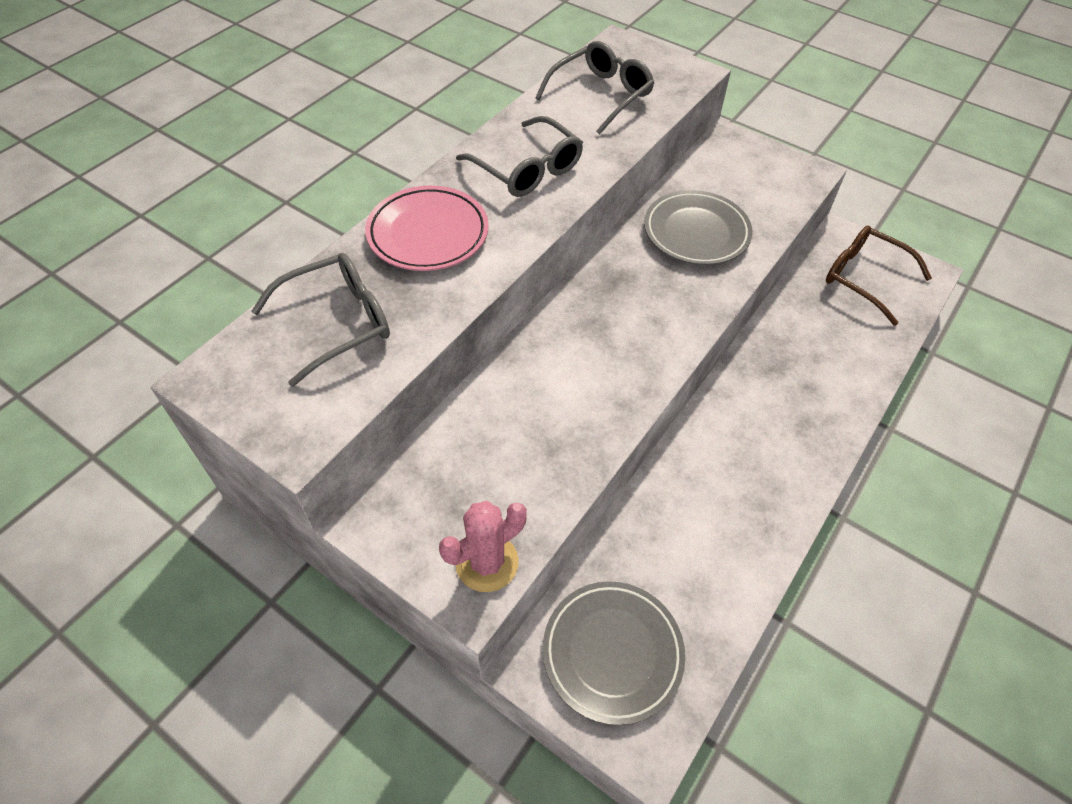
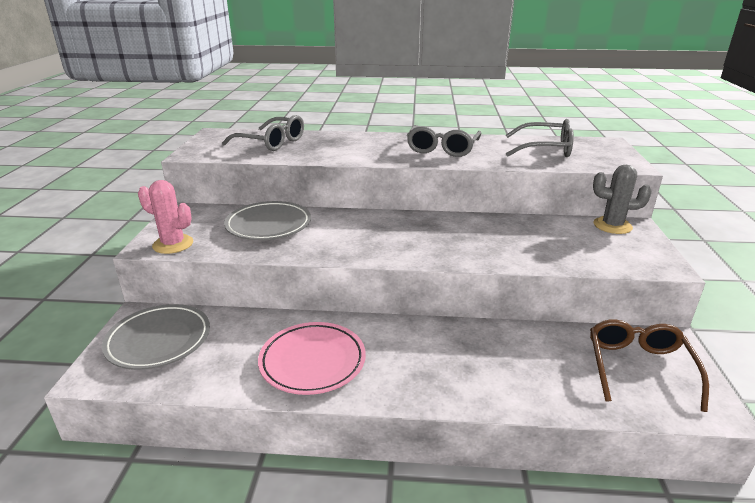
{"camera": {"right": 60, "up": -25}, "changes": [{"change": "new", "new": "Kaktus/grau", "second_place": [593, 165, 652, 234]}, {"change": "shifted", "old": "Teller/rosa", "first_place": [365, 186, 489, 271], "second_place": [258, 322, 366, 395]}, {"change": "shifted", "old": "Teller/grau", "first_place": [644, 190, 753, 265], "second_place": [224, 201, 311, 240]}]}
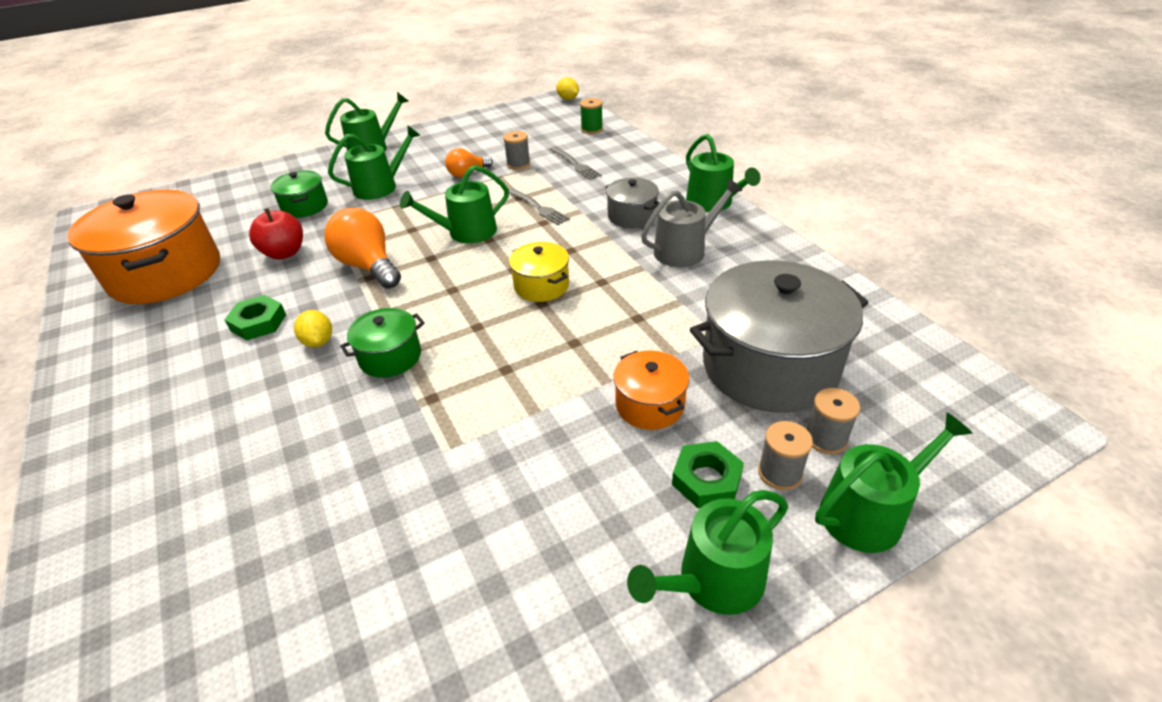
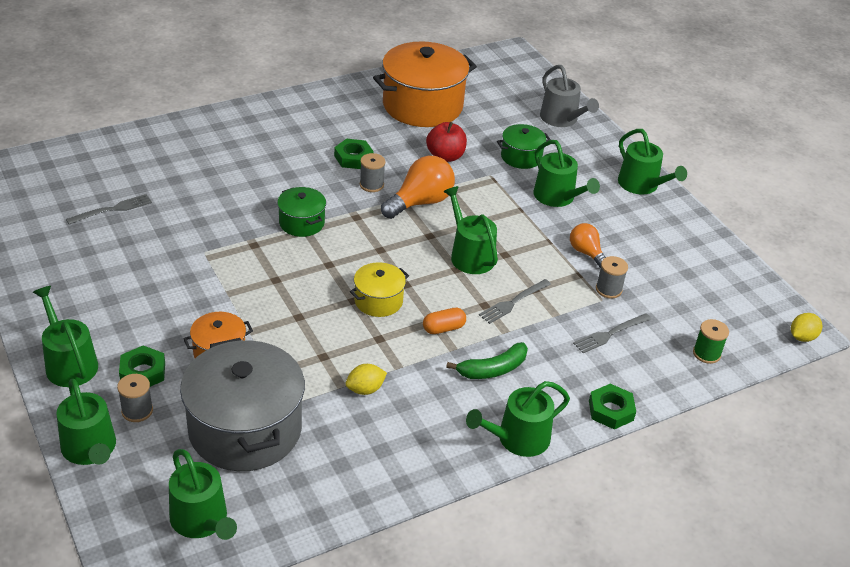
{"camera": {"right": 85, "up": 0}, "changes": [{"change": "new", "new": "Gabel/grau", "second_place": [66, 194, 152, 224]}, {"change": "new", "new": "Gießkanne/grün", "second_place": [169, 449, 237, 540]}, {"change": "new", "new": "Kapsel/orange", "second_place": [423, 308, 466, 334]}, {"change": "new", "new": "Sechskantmutter/grün", "second_place": [589, 384, 636, 429]}, {"change": "shifted", "old": "Zitrone/gelb", "first_place": [294, 310, 332, 347], "second_place": [346, 364, 387, 395]}, {"change": "shifted", "old": "Gießkanne/grau", "first_place": [641, 178, 742, 267], "second_place": [540, 65, 599, 127]}, {"change": "shifted", "old": "Garnrolle/grau", "first_place": [806, 388, 860, 454], "second_place": [360, 153, 385, 192]}, {"change": "swapped", "old": "Kochtopf/grau", "new": "Banane/grün", "first_place": [605, 178, 660, 228], "second_place": [446, 342, 528, 379]}]}
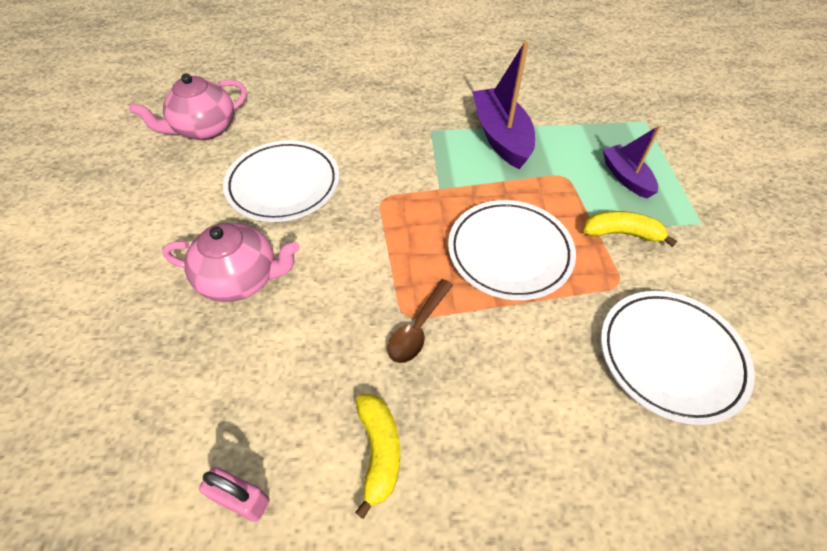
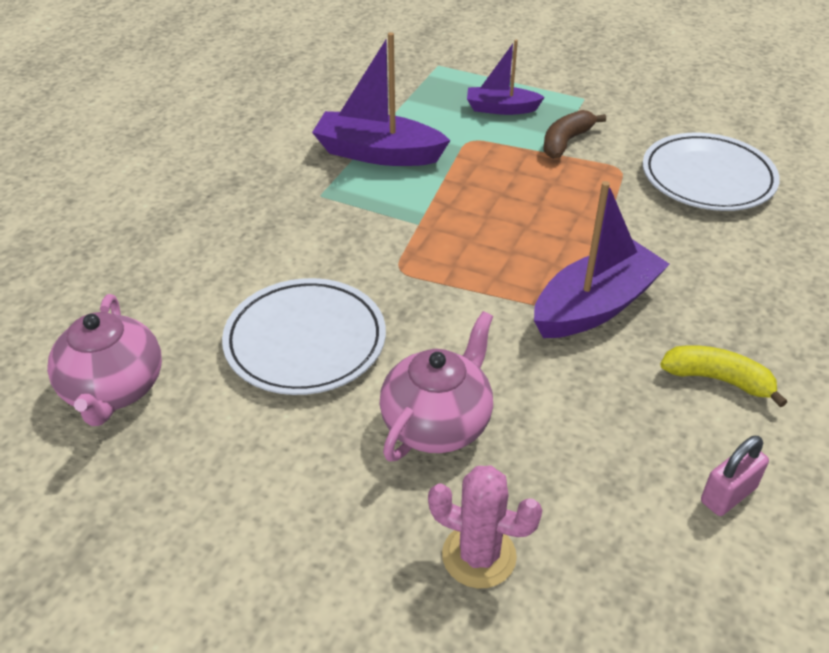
{"camera": {"right": -60, "up": -10}, "changes": [{"change": "gone", "old": "Teller/weiß", "first_place": [448, 200, 576, 300]}, {"change": "new", "new": "Kaktus/rosa", "second_place": [428, 465, 542, 589]}, {"change": "swapped", "old": "Löffel/braun", "new": "Boot/lila", "first_place": [387, 279, 453, 363], "second_place": [534, 181, 670, 338]}, {"change": "repainted", "old": "Banane/gelb", "new": "Banane/braun", "first_place": [583, 211, 677, 247], "second_place": [543, 110, 606, 159]}]}
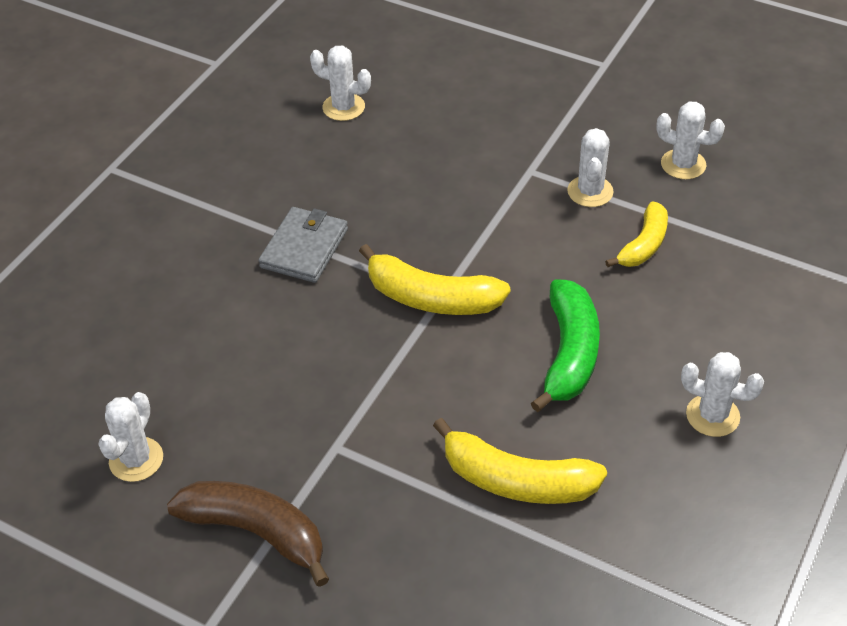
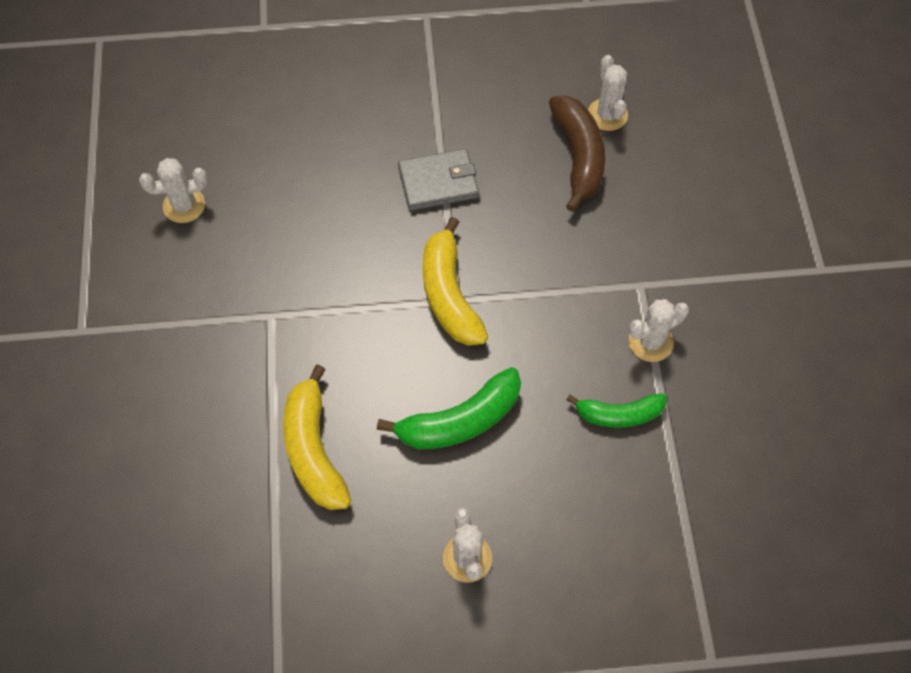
{"camera": {"right": 55, "up": 15}, "changes": [{"change": "gone", "old": "Kaktus/weiß", "first_place": [656, 102, 725, 179]}, {"change": "shifted", "old": "Banane/braun", "first_place": [167, 481, 329, 587], "second_place": [549, 96, 605, 212]}, {"change": "repainted", "old": "Banane/gelb", "new": "Banane/grün", "first_place": [605, 201, 668, 267], "second_place": [567, 393, 667, 428]}]}
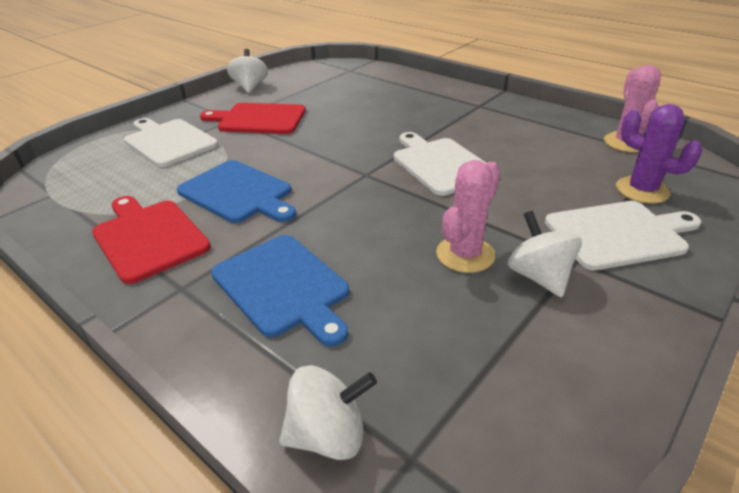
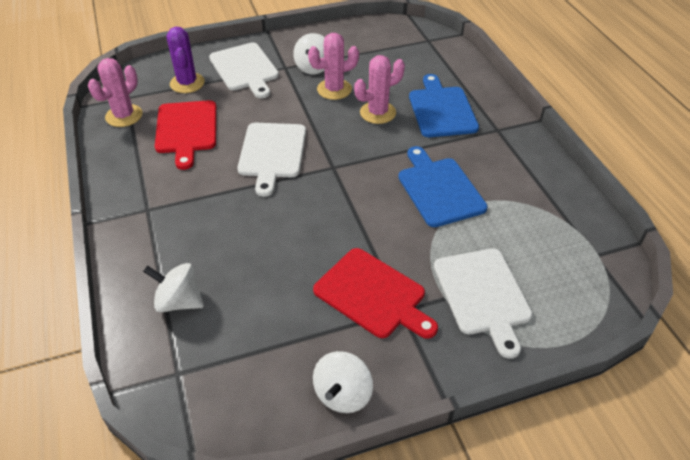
{"camera": {"right": -150, "up": 10}, "changes": [{"change": "new", "new": "Kaktus/rosa", "second_place": [354, 55, 405, 124]}, {"change": "shifted", "old": "Schneidebrett/rot", "first_place": [92, 196, 211, 284], "second_place": [155, 100, 216, 170]}, {"change": "shifted", "old": "Kreisel/weiß", "first_place": [279, 365, 377, 460], "second_place": [143, 263, 204, 312]}, {"change": "rotated", "old": "Schneidebrett/weiß", "first_place": [545, 201, 701, 270], "second_place": [209, 42, 279, 98], "degrees": -135}]}
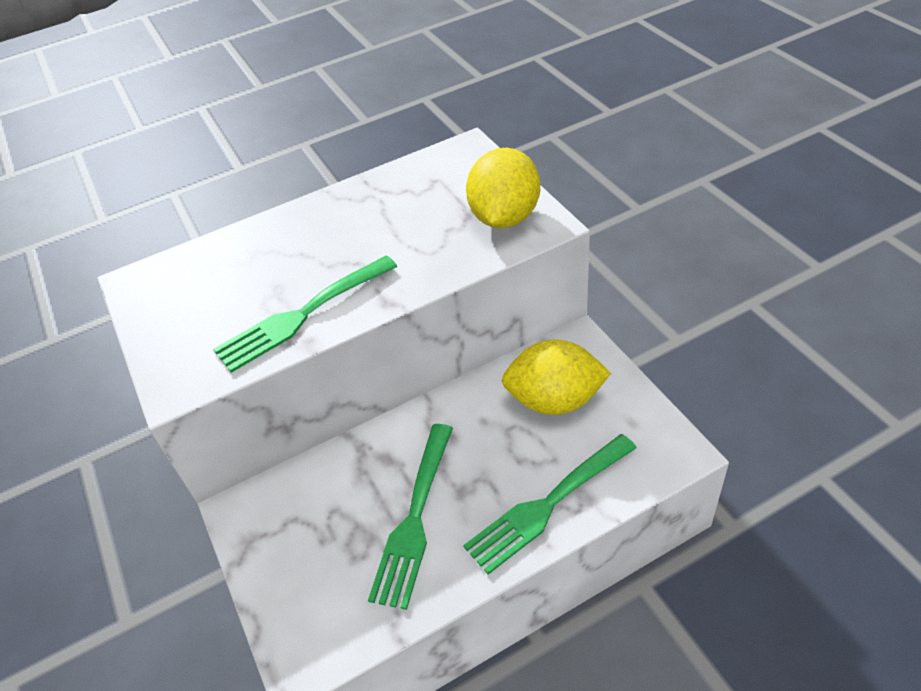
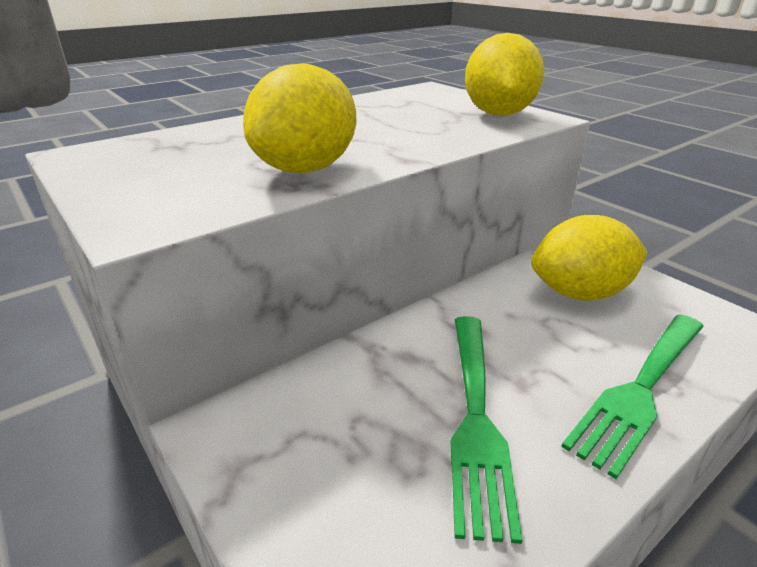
{"camera": {"right": -15, "up": -15}, "changes": [{"change": "swapped", "old": "Gabel/grün", "new": "Zitrone/gelb", "first_place": [213, 255, 397, 373], "second_place": [243, 64, 356, 173]}]}
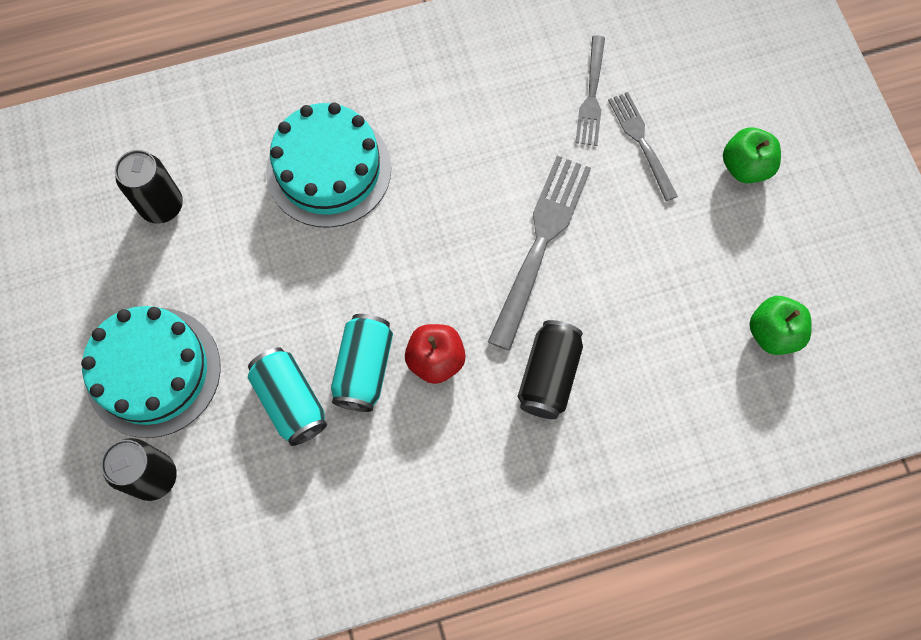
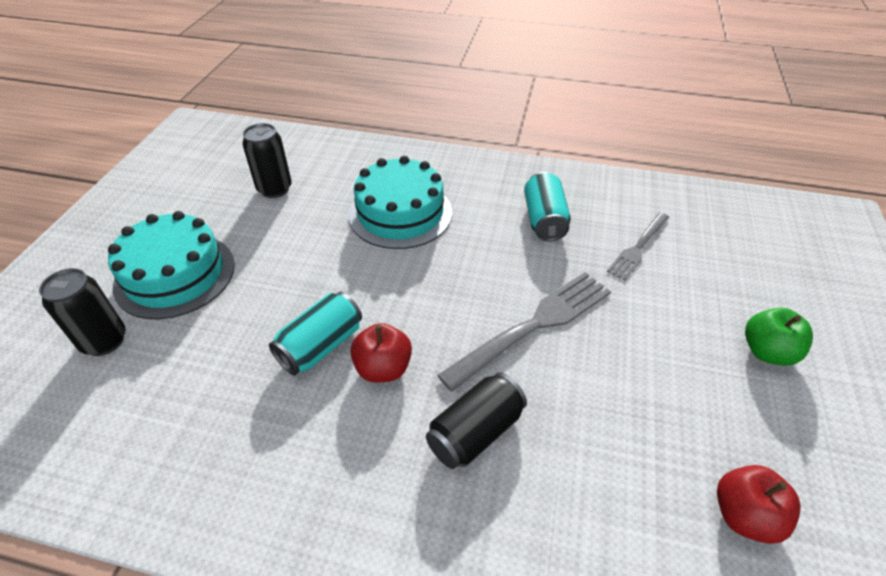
{"camera": {"right": 30, "up": -25}, "changes": [{"change": "gone", "old": "Gabel/grau", "first_place": [608, 92, 678, 201]}, {"change": "shifted", "old": "Dose/türkis", "first_place": [248, 348, 327, 446], "second_place": [524, 172, 571, 242]}, {"change": "repainted", "old": "Apfel/grün", "new": "Apfel/rot", "first_place": [749, 296, 812, 355], "second_place": [717, 465, 801, 544]}]}
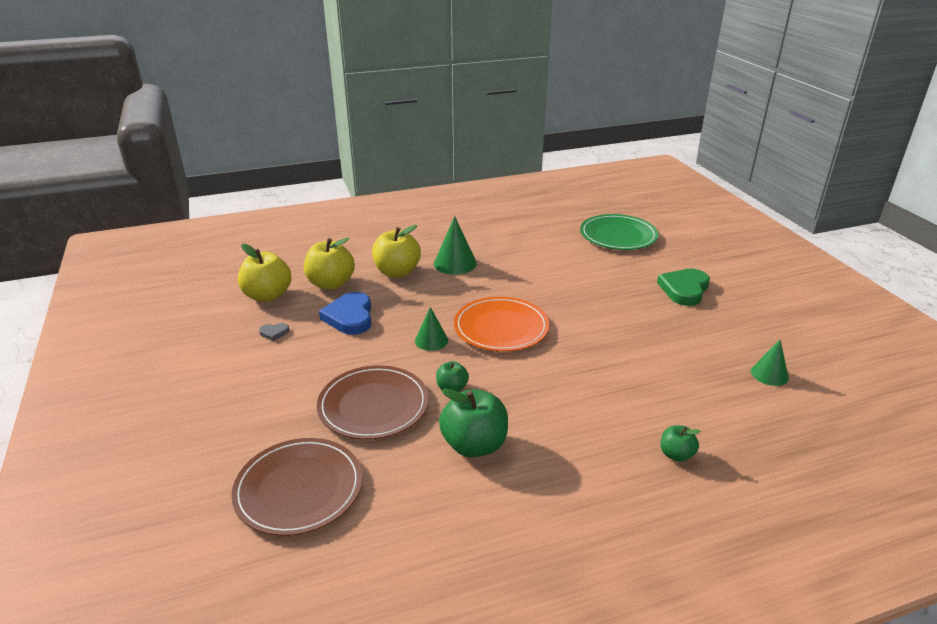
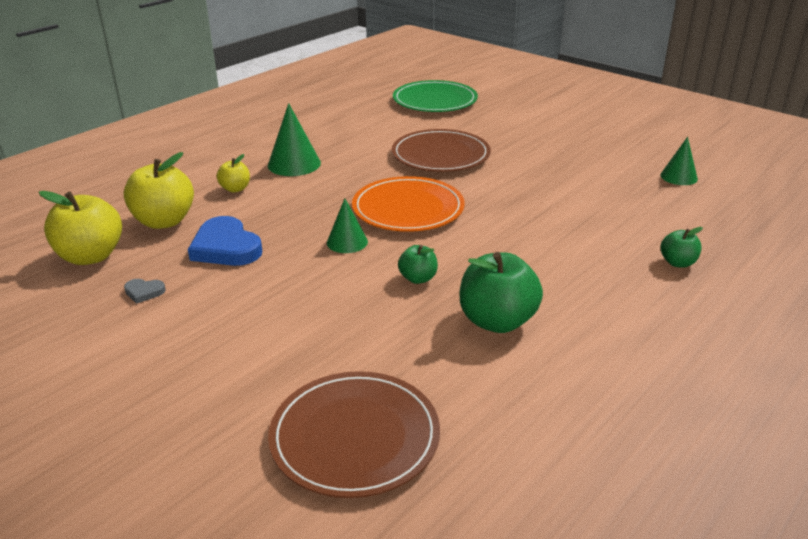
{"camera": {"right": -30, "up": 0}, "changes": [{"change": "gone", "old": "Herz/grün", "first_place": [657, 269, 710, 306]}, {"change": "shifted", "old": "Teller/braun", "first_place": [317, 365, 429, 440], "second_place": [391, 129, 491, 172]}, {"change": "rotated", "old": "Herz/grau", "first_place": [259, 323, 290, 341], "second_place": [124, 279, 166, 304], "degrees": 45}, {"change": "scaled", "old": "Apfel/gelb", "first_place": [372, 225, 421, 277], "second_place": [217, 154, 250, 193], "factor": 0.53}]}
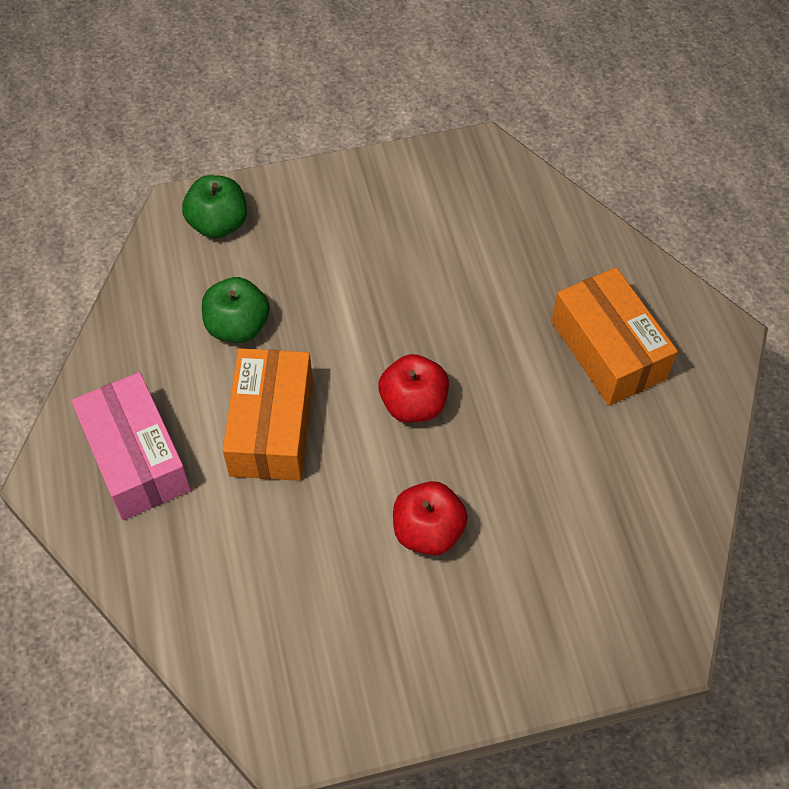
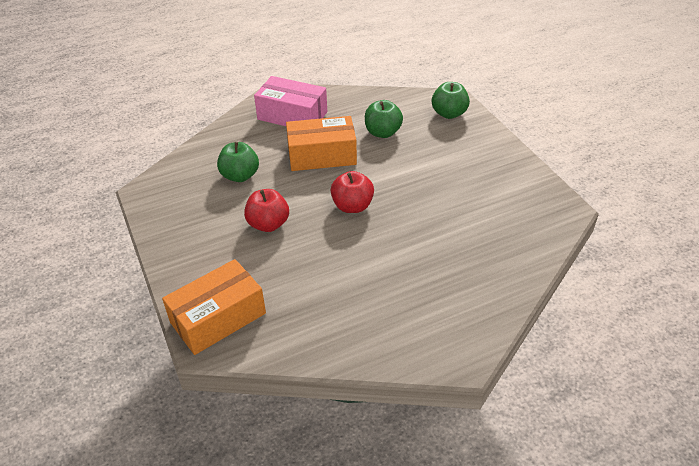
{"camera": {"right": 80, "up": -15}, "changes": [{"change": "new", "new": "Apfel/grün", "second_place": [217, 142, 259, 182]}, {"change": "shifted", "old": "Schachtel/orange", "first_place": [551, 267, 678, 406], "second_place": [162, 259, 266, 355]}, {"change": "rotated", "old": "Schachtel/rosa", "first_place": [71, 372, 191, 520], "second_place": [254, 76, 327, 126], "degrees": 60}]}
